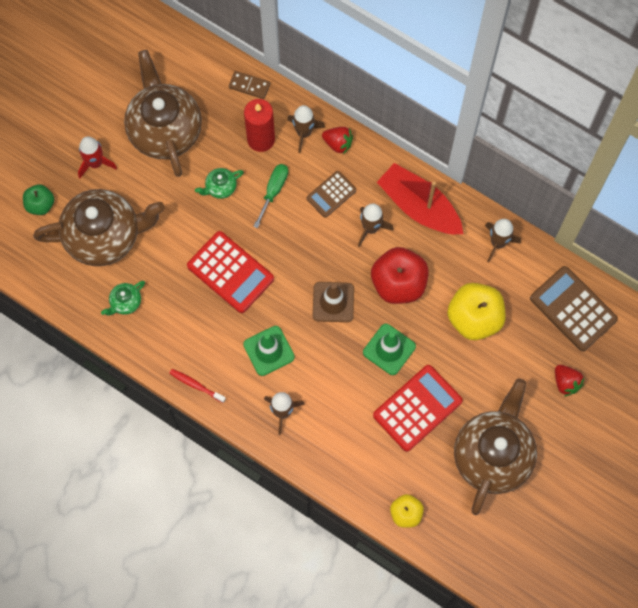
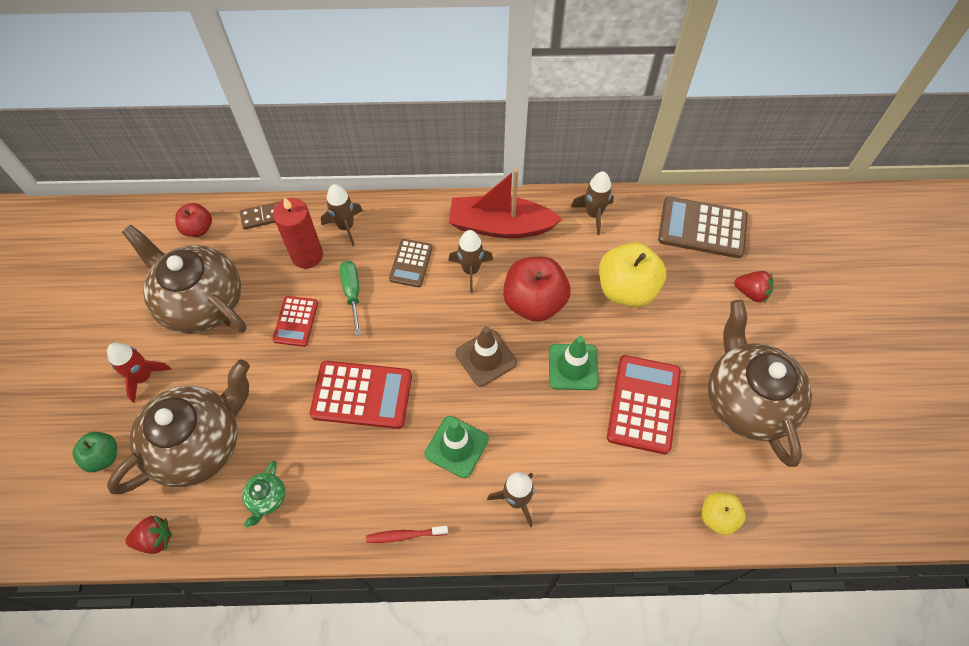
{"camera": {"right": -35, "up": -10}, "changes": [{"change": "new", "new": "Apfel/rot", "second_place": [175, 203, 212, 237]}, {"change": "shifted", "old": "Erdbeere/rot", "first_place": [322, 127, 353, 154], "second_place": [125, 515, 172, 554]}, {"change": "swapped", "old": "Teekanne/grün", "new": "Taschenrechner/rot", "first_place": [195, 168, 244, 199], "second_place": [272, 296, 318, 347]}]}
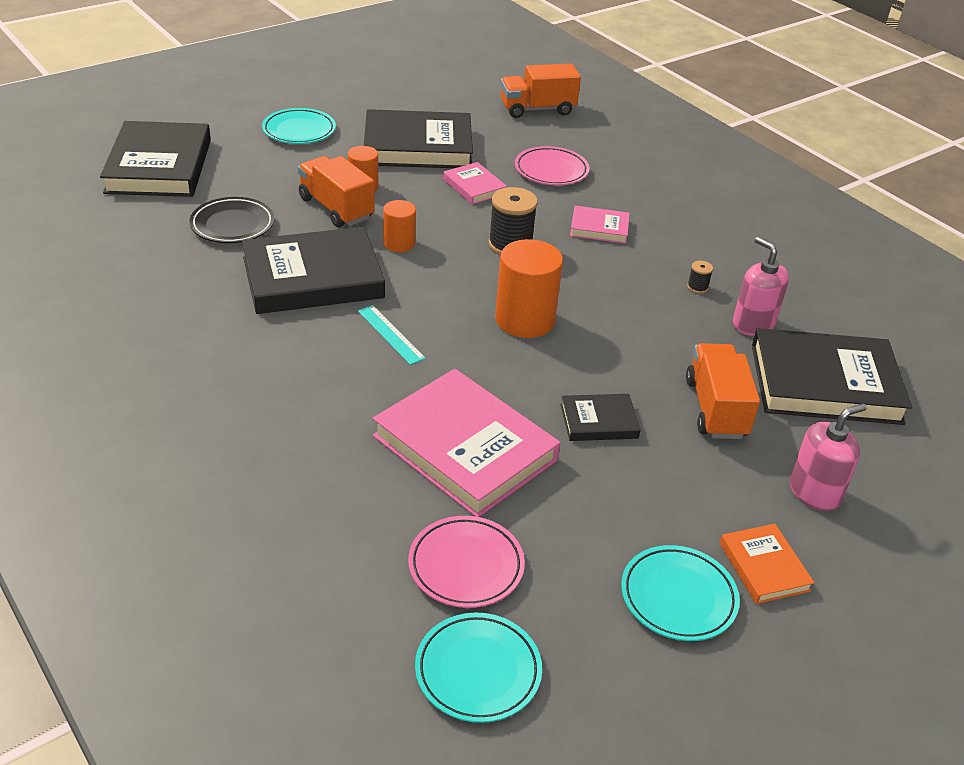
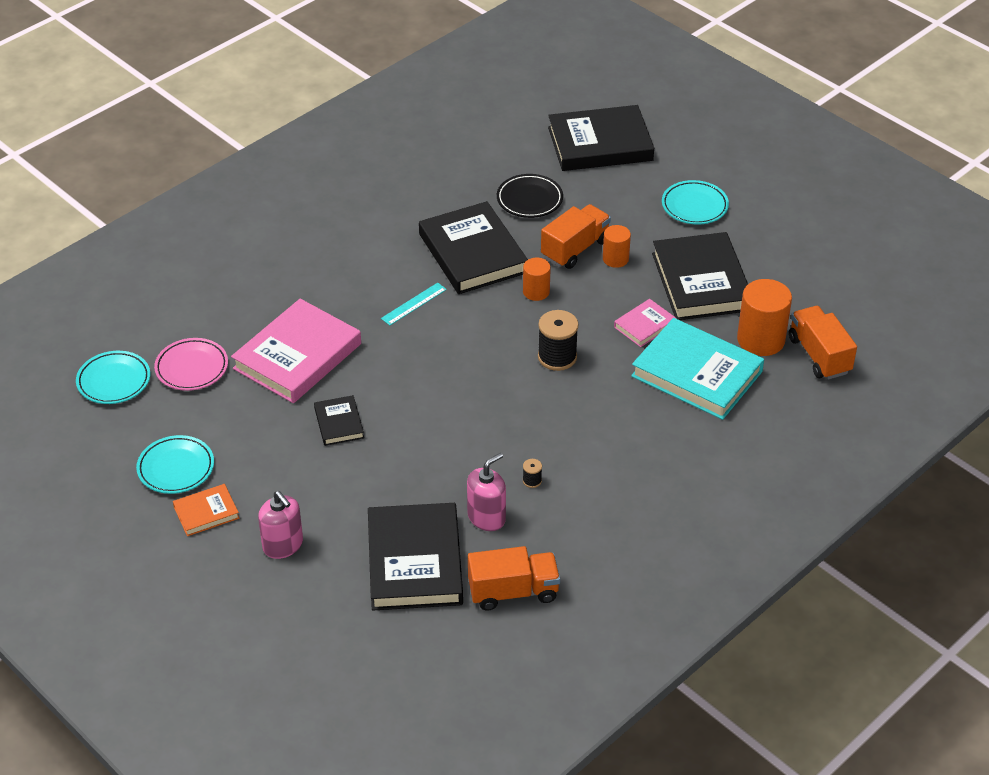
{"camera": {"right": 85, "up": 5}, "changes": [{"change": "gone", "old": "Buch/rosa", "first_place": [570, 206, 630, 244]}, {"change": "shifted", "old": "Vollzylinder/orange", "first_place": [495, 239, 563, 338], "second_place": [737, 279, 792, 356]}, {"change": "shifted", "old": "Lastwagen/orange", "first_place": [686, 343, 760, 439], "second_place": [468, 546, 560, 610]}, {"change": "swapped", "old": "Teller/rosa", "new": "Buch/türkis", "first_place": [515, 146, 590, 185], "second_place": [631, 318, 764, 420]}]}
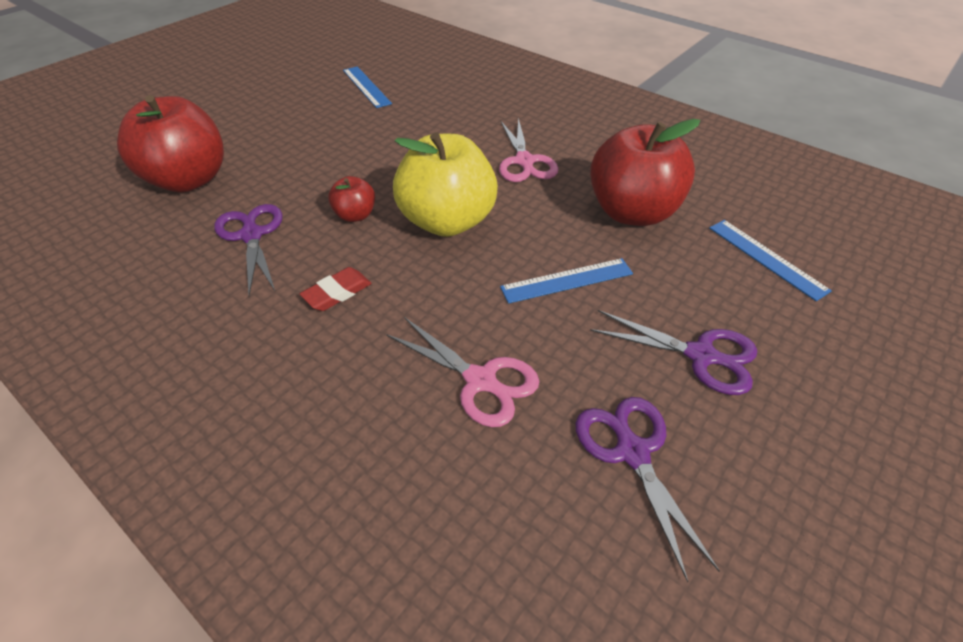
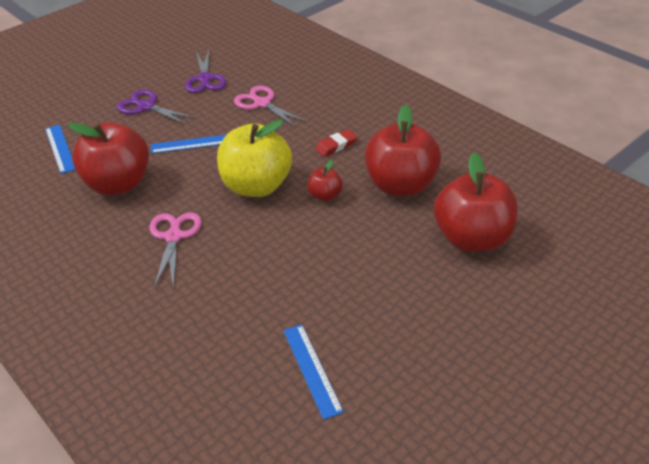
{"camera": {"right": -170, "up": -5}, "changes": [{"change": "swapped", "old": "Schere/lila", "new": "Apfel/rot", "first_place": [214, 204, 283, 296], "second_place": [365, 105, 441, 197]}]}
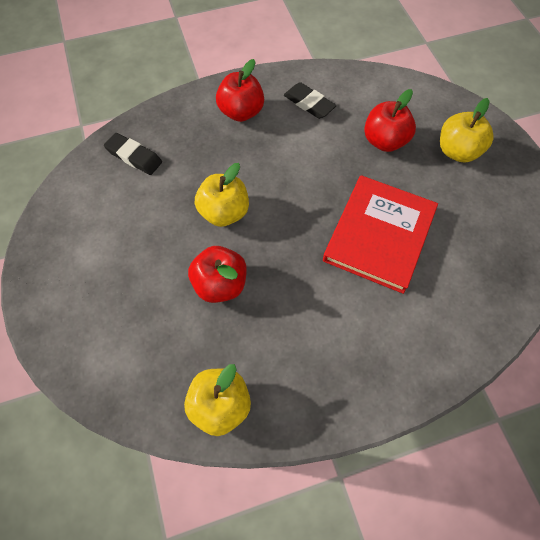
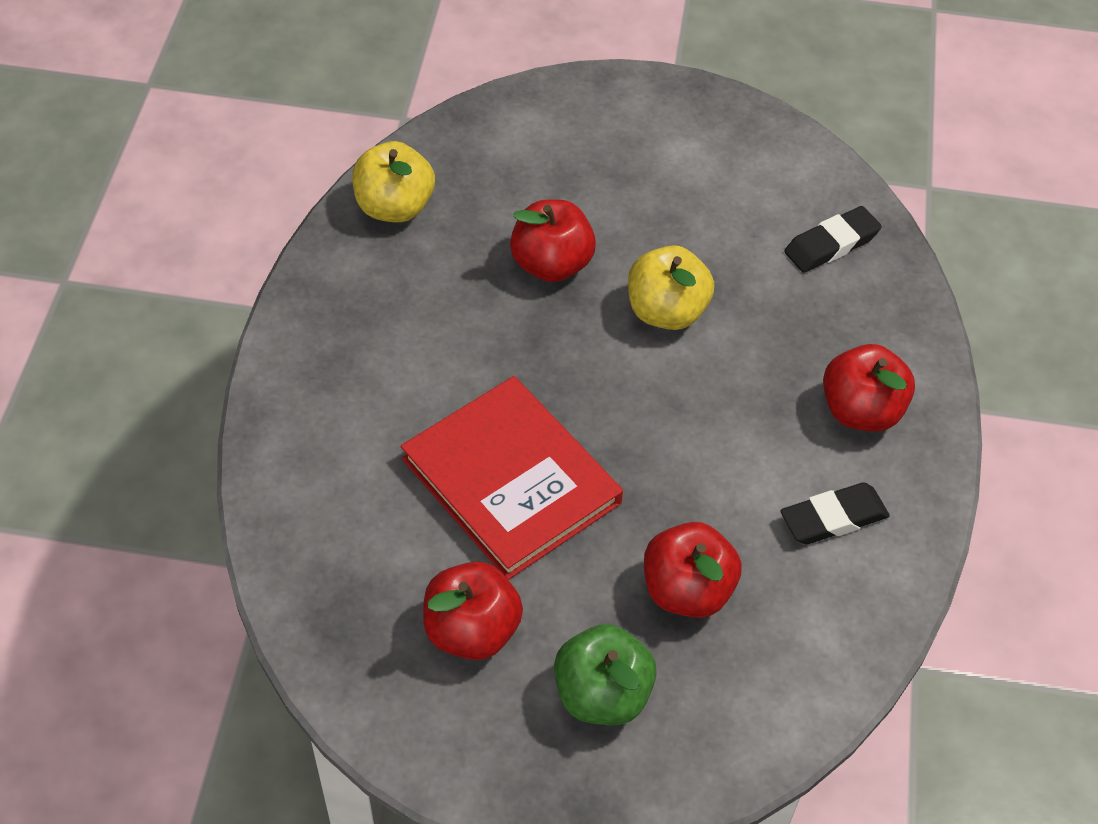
{"camera": {"right": 115, "up": -10}, "changes": [{"change": "new", "new": "Apfel/rot", "second_place": [423, 561, 523, 660]}, {"change": "repainted", "old": "Apfel/gelb", "new": "Apfel/grün", "first_place": [440, 98, 494, 163], "second_place": [554, 624, 657, 725]}]}
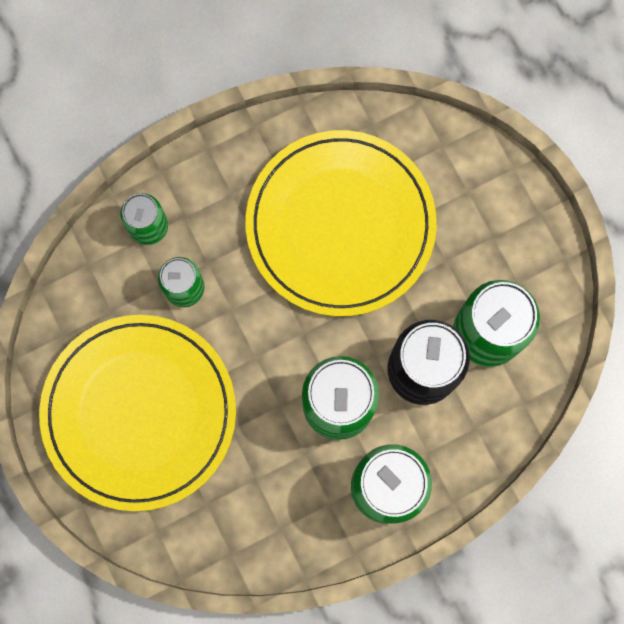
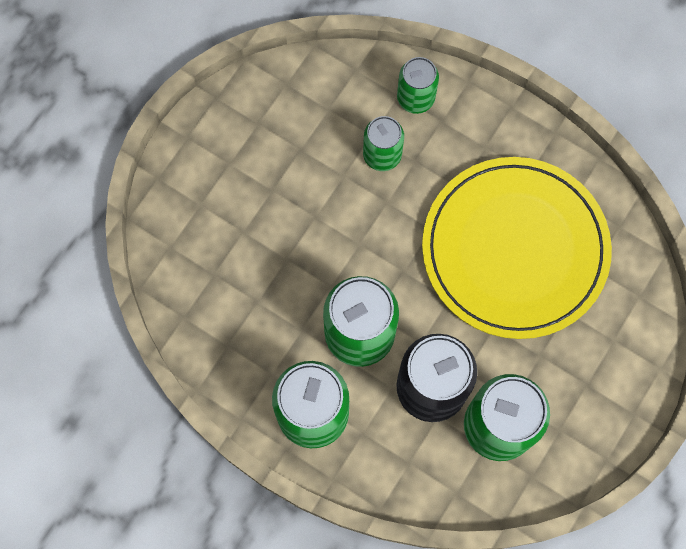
{"camera": {"right": 60, "up": -5}, "changes": [{"change": "gone", "old": "Teller/gelb", "first_place": [39, 315, 236, 511]}]}
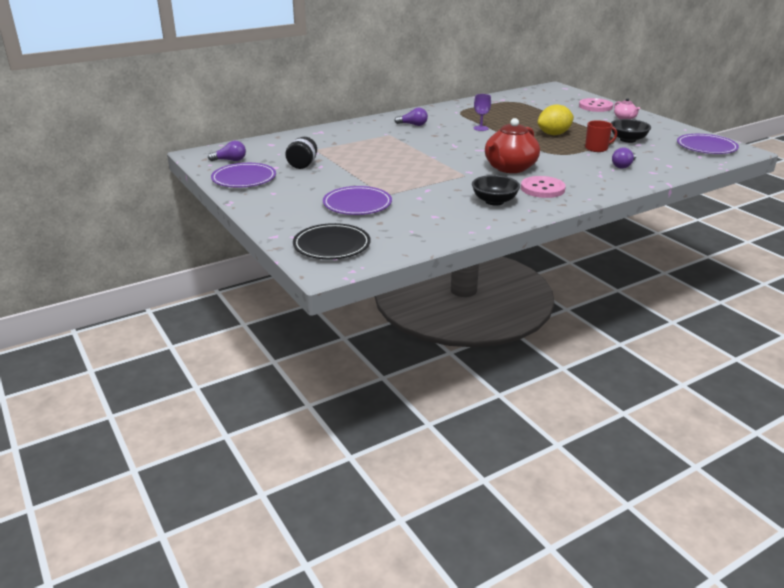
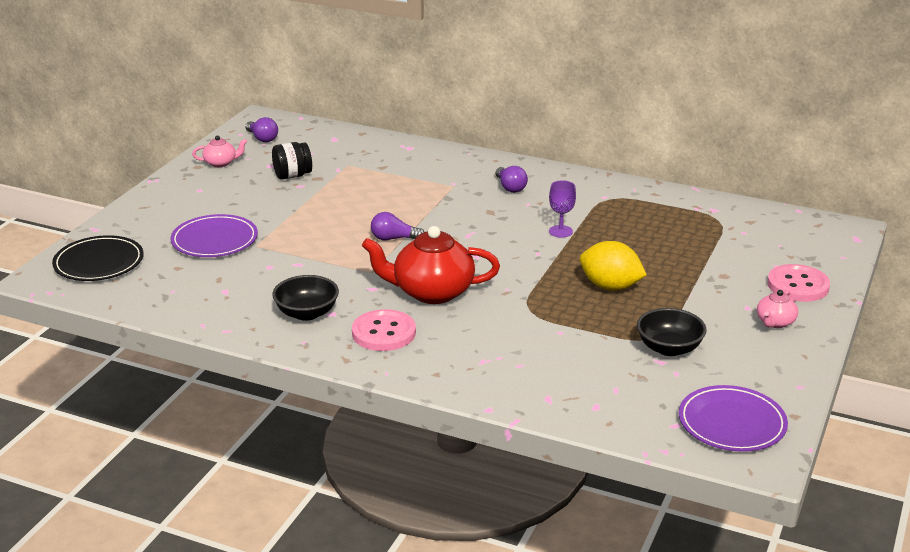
{"camera": {"right": 55, "up": 0}, "changes": [{"change": "gone", "old": "Tasse/rot", "first_place": [585, 120, 617, 152]}, {"change": "shifted", "old": "Glühbirne/lila", "first_place": [612, 147, 636, 169], "second_place": [371, 212, 424, 240]}, {"change": "swapped", "old": "Teller/lila", "new": "Teekanne/rosa", "first_place": [211, 163, 276, 188], "second_place": [192, 136, 247, 167]}]}
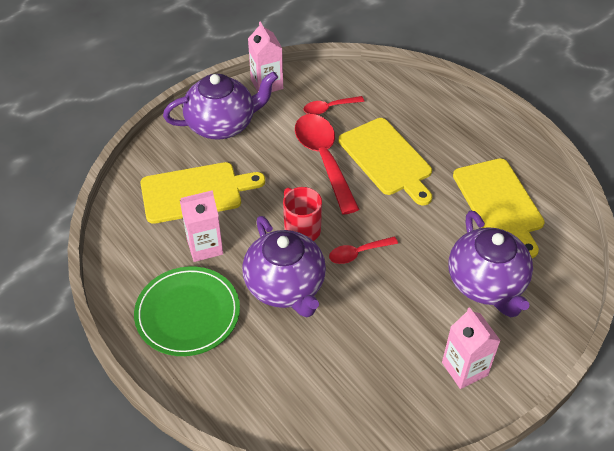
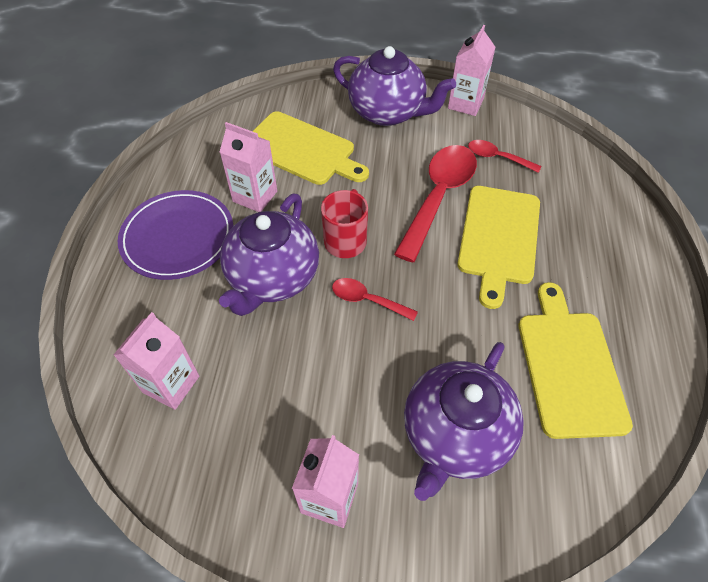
{"camera": {"right": 45, "up": 5}, "changes": [{"change": "new", "new": "Getränkekarton/rosa", "second_place": [114, 312, 199, 410]}, {"change": "repainted", "old": "Teller/grün", "new": "Teller/lila", "first_place": [134, 266, 240, 356], "second_place": [118, 190, 233, 280]}, {"change": "rotated", "old": "Schneidebrett/gelb", "first_place": [453, 158, 545, 258], "second_place": [519, 282, 633, 439], "degrees": 150}]}
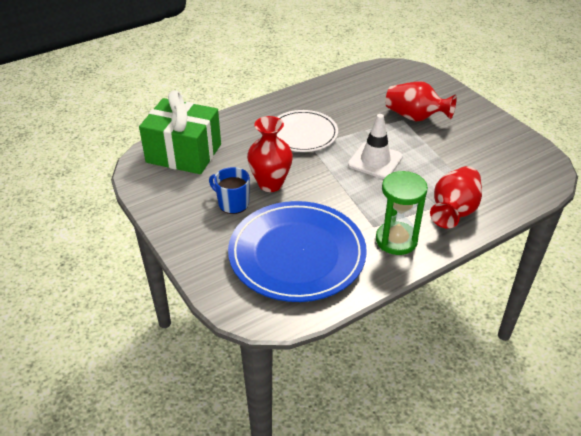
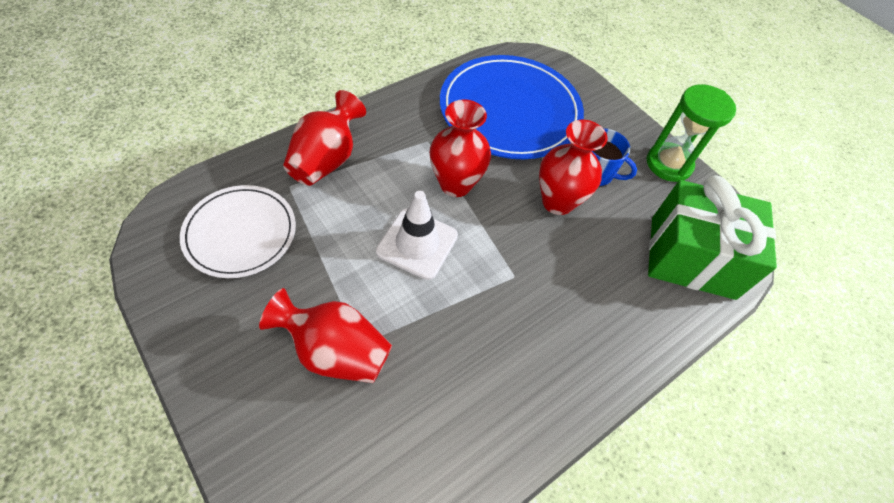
{"camera": {"right": 170, "up": 15}, "changes": [{"change": "new", "new": "Vase/rot", "second_place": [430, 99, 491, 197]}, {"change": "shifted", "old": "Teller/weiß", "first_place": [277, 110, 338, 152], "second_place": [180, 185, 296, 278]}, {"change": "shifted", "old": "Sanduhr/grün", "first_place": [376, 171, 428, 255], "second_place": [646, 84, 736, 182]}]}
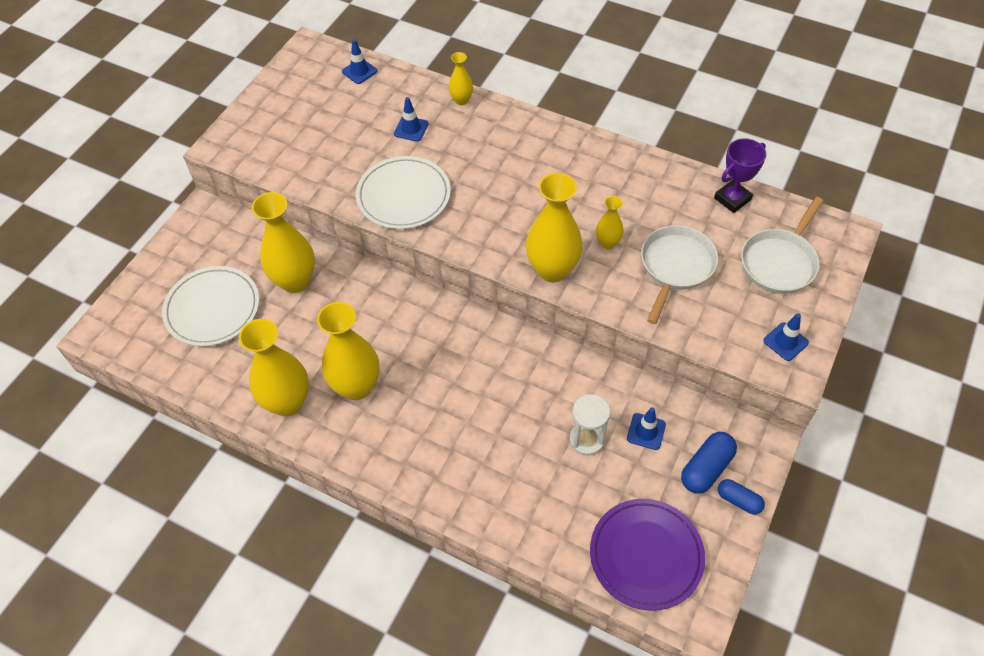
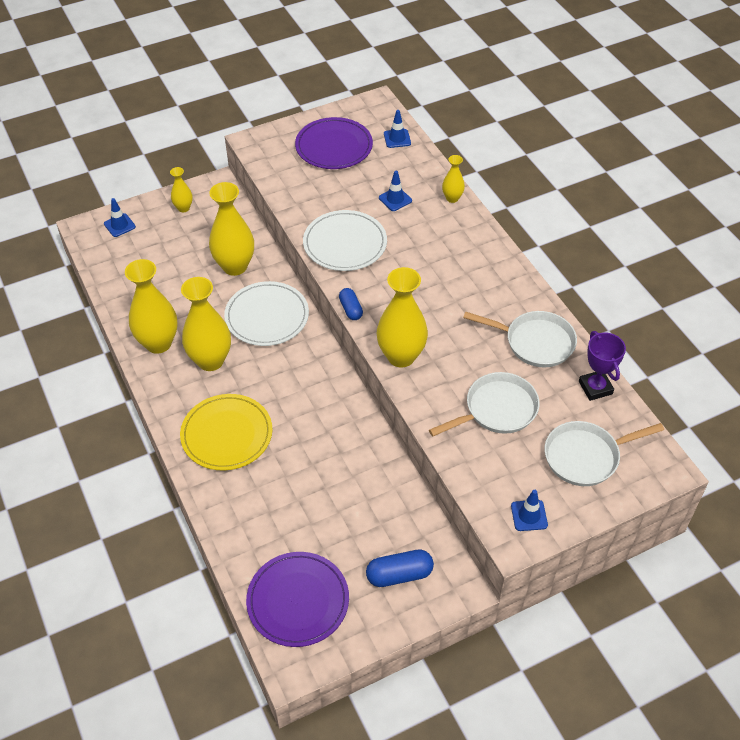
{"camera": {"right": 35, "up": -5}, "changes": [{"change": "gone", "old": "Sanduhr/weiß", "first_place": [569, 394, 610, 455]}, {"change": "new", "new": "Teller/gelb", "second_place": [180, 394, 272, 471]}, {"change": "new", "new": "Teller/lila", "second_place": [295, 117, 373, 169]}, {"change": "new", "new": "Pfanne/weiß", "second_place": [463, 311, 577, 367]}, {"change": "shifted", "old": "Teller/weiß", "first_place": [162, 266, 259, 346], "second_place": [224, 281, 309, 346]}, {"change": "shifted", "old": "Vase/gelb", "first_place": [596, 196, 624, 249], "second_place": [170, 167, 193, 212]}, {"change": "shifted", "old": "Leitkegel/blau", "first_place": [627, 407, 666, 450], "second_place": [104, 198, 136, 237]}, {"change": "shifted", "old": "Kapsel/blau", "first_place": [718, 479, 765, 514], "second_place": [339, 288, 363, 320]}, {"change": "rotated", "old": "Pokal/lila", "first_place": [714, 138, 766, 213], "second_place": [579, 331, 626, 401], "degrees": 75}]}
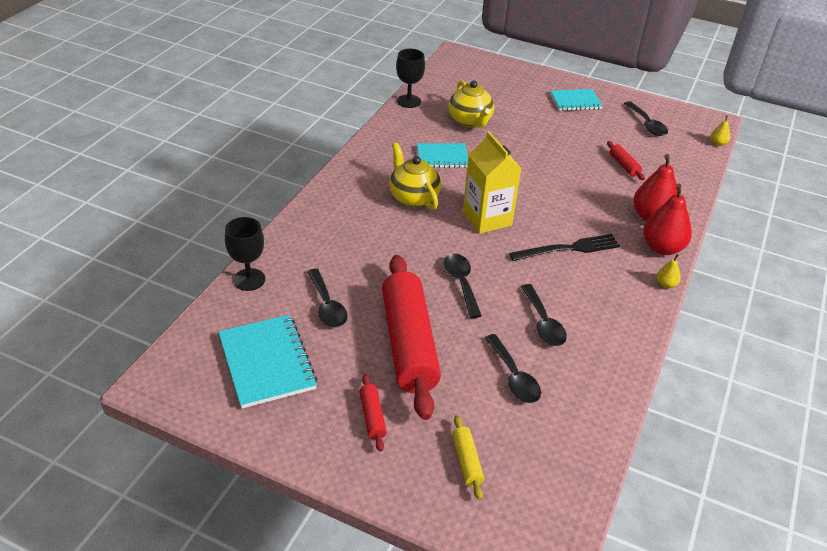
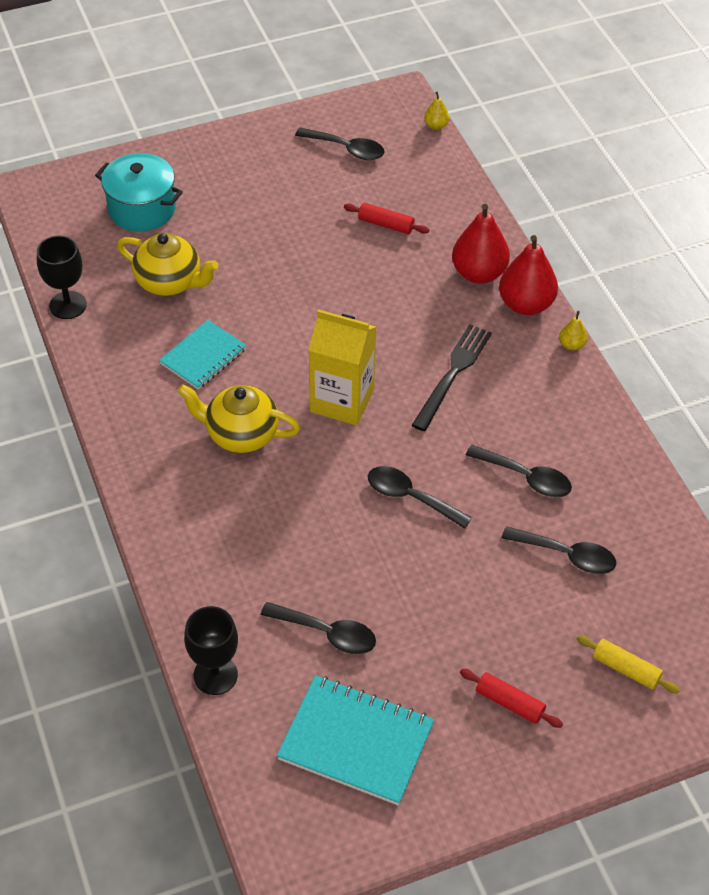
{"camera": {"right": -45, "up": 10}, "changes": [{"change": "gone", "old": "Nudelholz/rot", "first_place": [382, 255, 441, 420]}, {"change": "gone", "old": "Notizbuch/türkis", "first_place": [550, 89, 603, 111]}, {"change": "new", "new": "Kochtopf/türkis", "second_place": [95, 153, 183, 232]}]}
